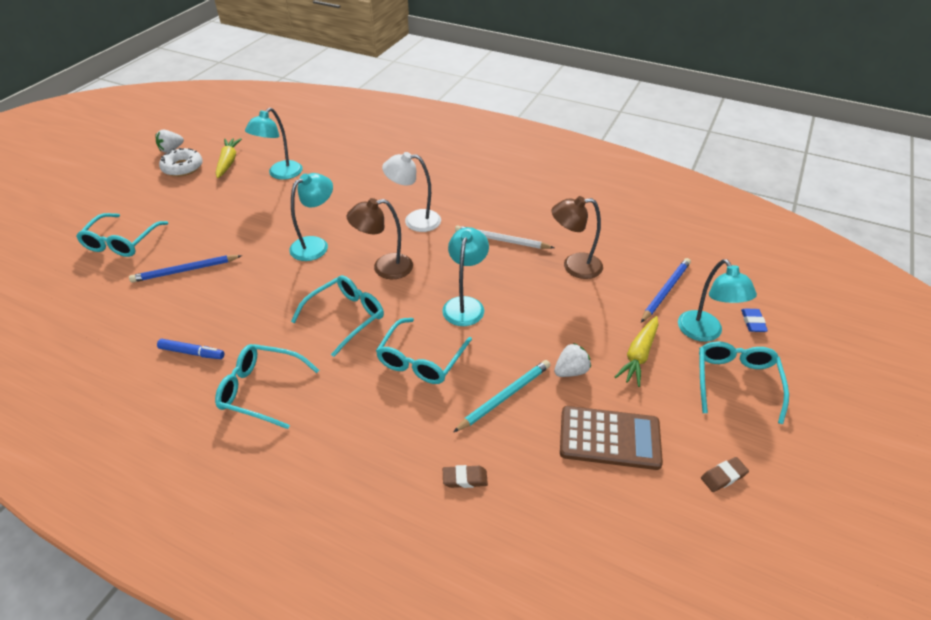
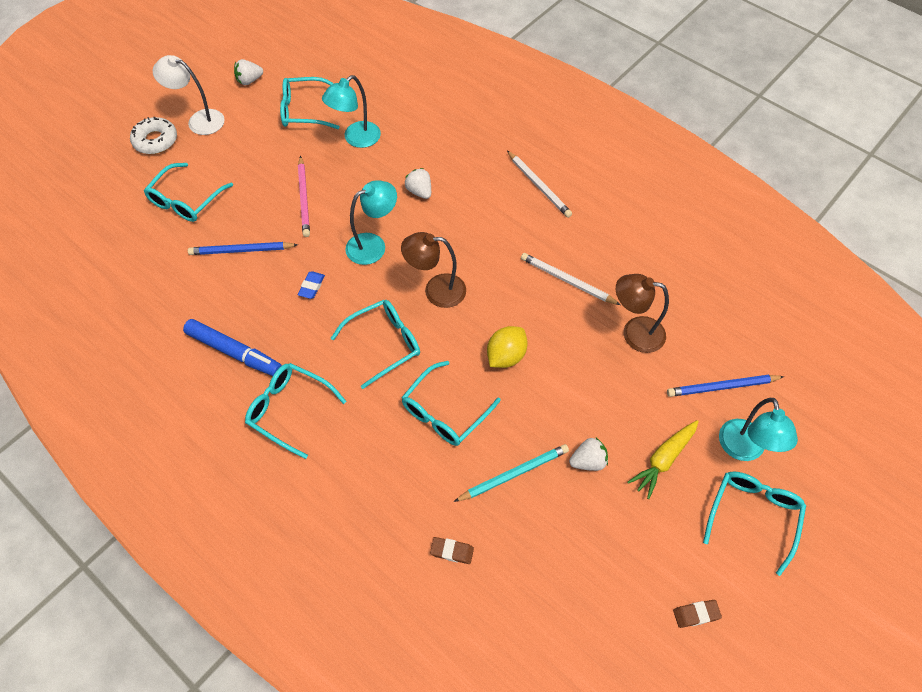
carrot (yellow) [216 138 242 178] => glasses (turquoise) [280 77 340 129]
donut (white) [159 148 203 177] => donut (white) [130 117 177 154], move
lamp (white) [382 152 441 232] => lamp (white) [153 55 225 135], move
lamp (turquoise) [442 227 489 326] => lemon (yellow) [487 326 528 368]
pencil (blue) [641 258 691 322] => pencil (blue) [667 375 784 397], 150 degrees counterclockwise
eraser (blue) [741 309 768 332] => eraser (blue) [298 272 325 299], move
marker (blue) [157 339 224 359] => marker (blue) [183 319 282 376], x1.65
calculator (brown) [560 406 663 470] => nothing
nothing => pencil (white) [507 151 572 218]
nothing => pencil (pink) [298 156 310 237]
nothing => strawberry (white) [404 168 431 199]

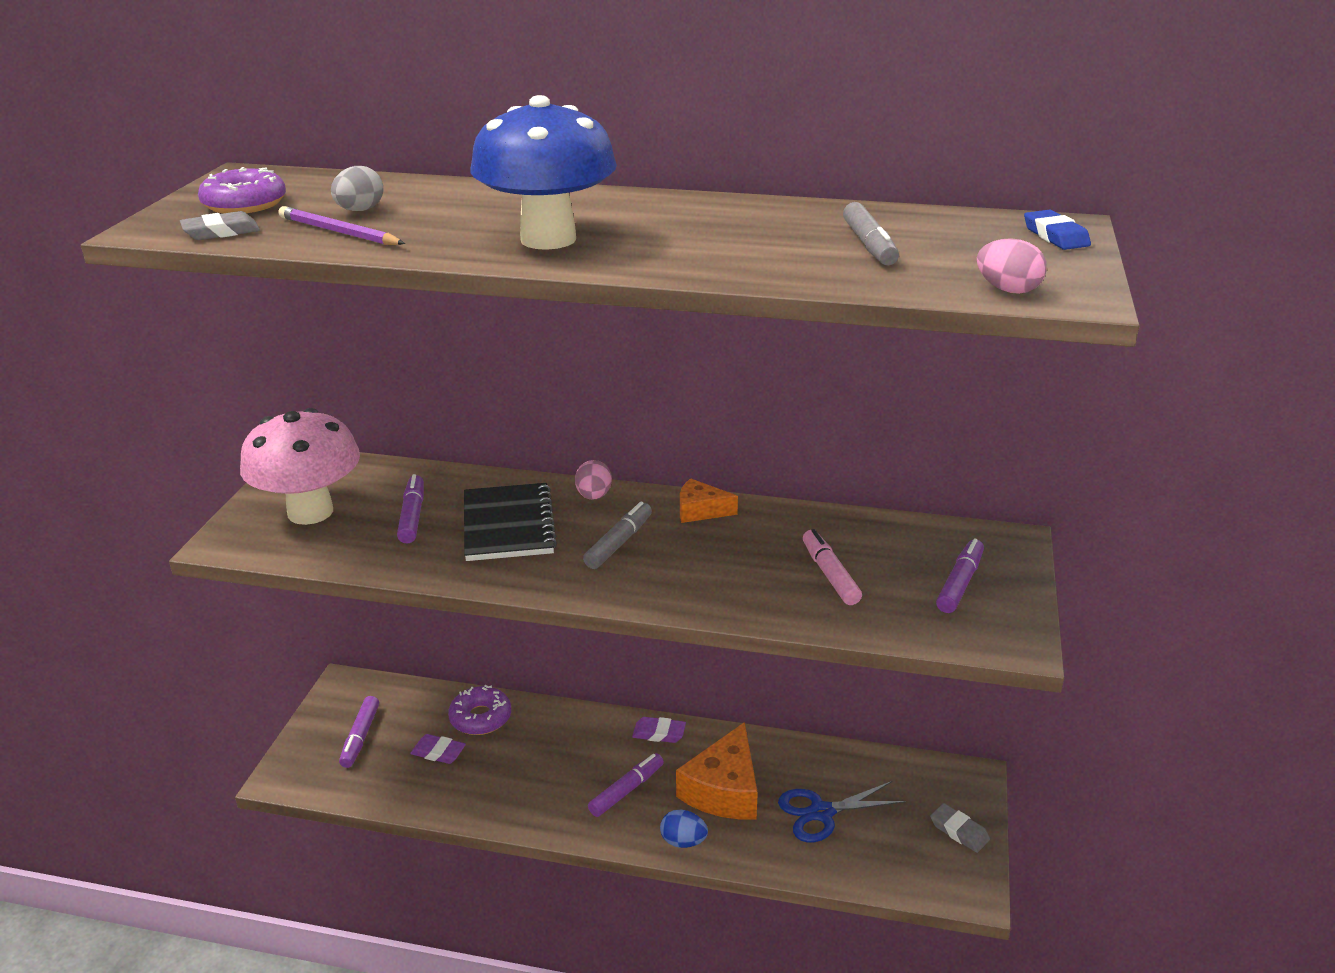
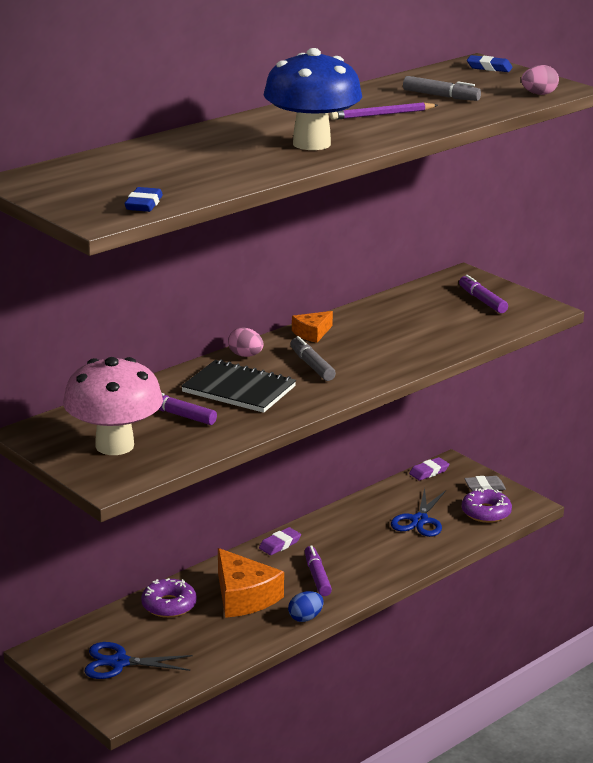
egg (grey) [331 166 384 211] => nothing
donut (purple) [198 167 286 213] => donut (purple) [462 488 512 523], move
pencil (purple) [278 206 405 245] => pencil (purple) [330 102 438 120], move
eraser (grey) [180 211 260 240] => eraser (blue) [124 187 163 212]
marker (pink) [803 529 862 605] => nothing
marker (purple) [339 696 379 768] => scissors (blue) [84 642 192 679]
cheese (orange) [676 722 758 820] => cheese (orange) [218 548 284 618], move
eraser (purple) [410 734 466 764] => eraser (purple) [409 457 449 481], move
egg (blue) [660 810 708 848] => egg (blue) [288 591 324 622], move

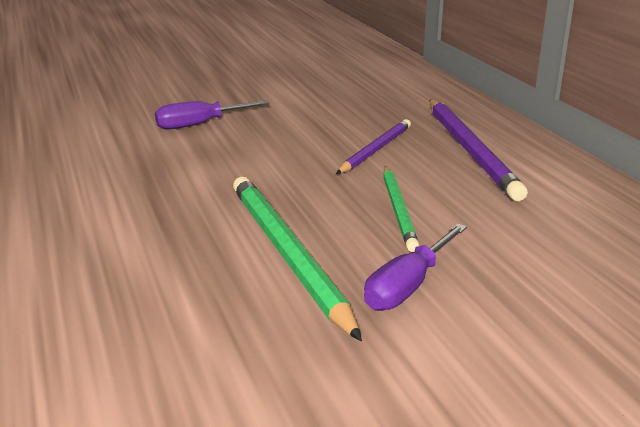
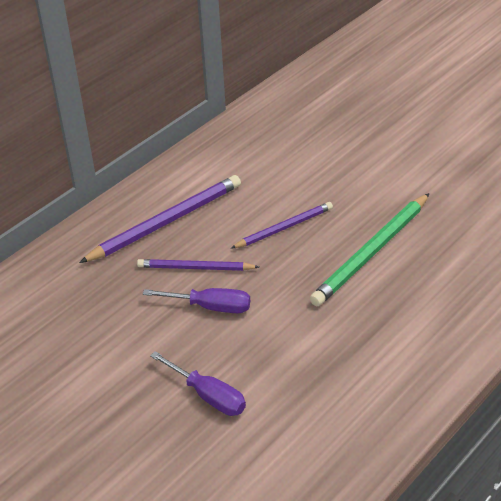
pencil (green) [383 166 419 252] => pencil (purple) [231 202 333 248]
screwdriver (purple) [364 224 467 311] => screwdriver (purple) [143 288 250 313], move

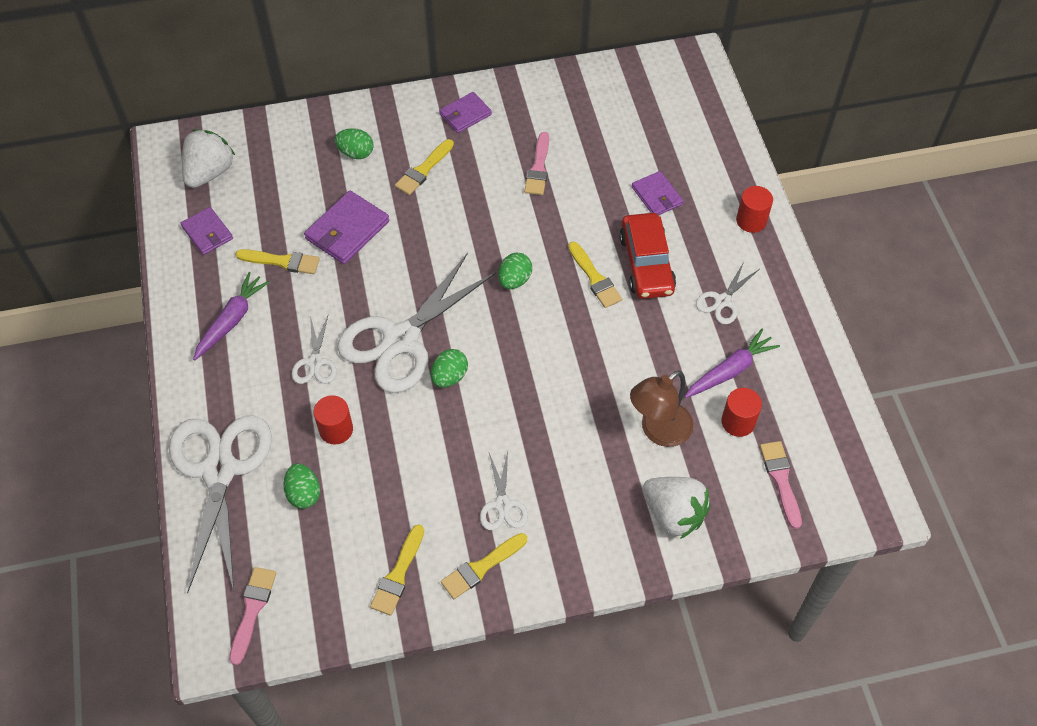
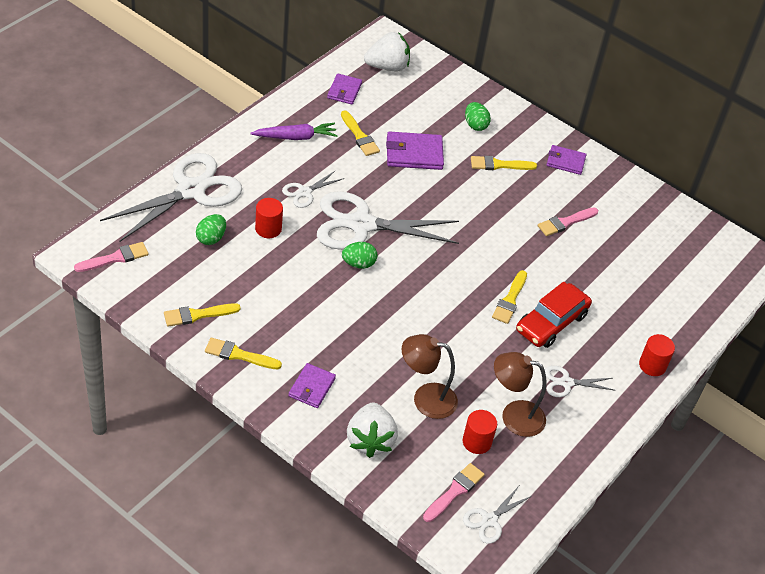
wallet (purple) [632 171 683 215] => wallet (purple) [288 363 336 408], move
egg (green) [498 252 532 289] => nothing
carrot (purple) [684 329 780 398] => lamp (brown) [494 352 547 437]
scissors (white) [480 451 528 530] => scissors (white) [463 486 532 544], move

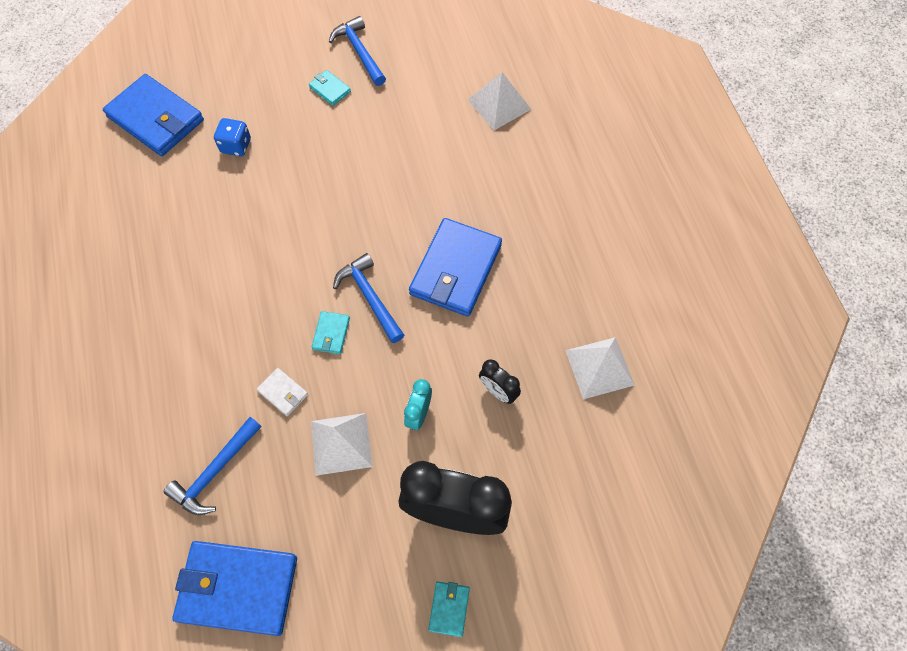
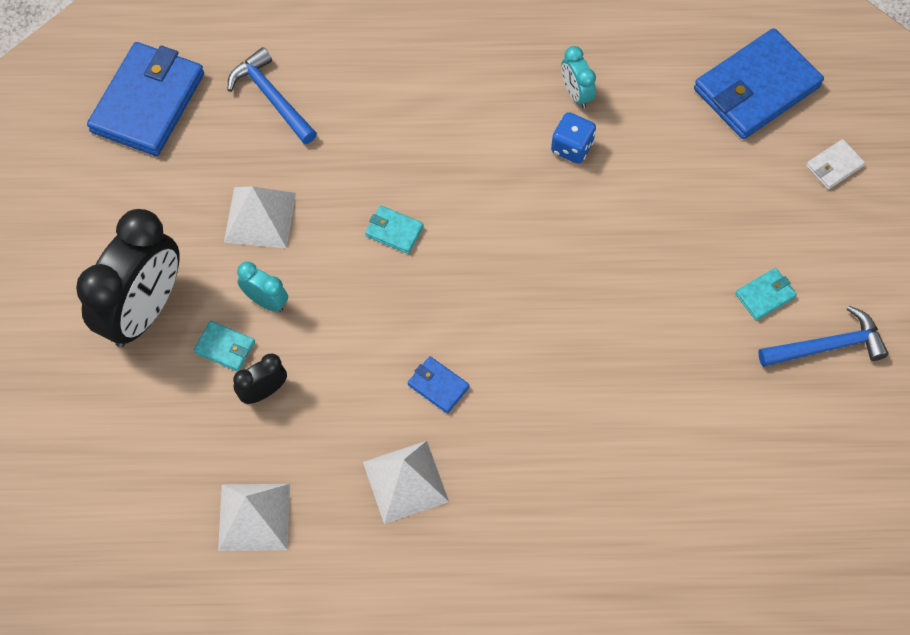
pyramid (white) [468 72 531 130] => pyramid (white) [363 441 449 524], move
dice (blue) [214 118 251 156] => dice (blue) [551 112 596 164], move
wallet (blue) [409 218 502 317] => wallet (blue) [408 356 470 414], x0.44
hammer (blue) [333 253 404 343] => nothing
wallet (white) [257 368 308 416] => wallet (white) [806 139 865 190], move
wallet (turquoise) [428 581 470 637] => wallet (turquoise) [193 321 255 372], move
nothing => clock (turquoise) [561 46 596 109]

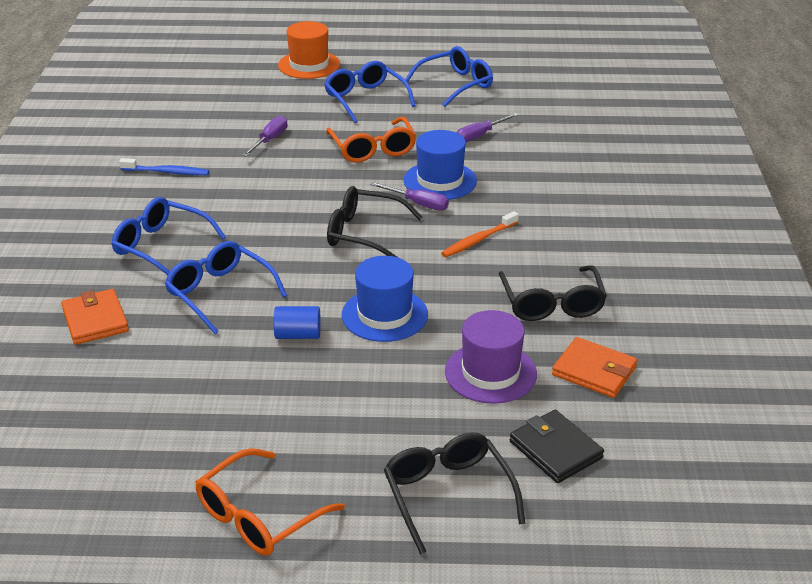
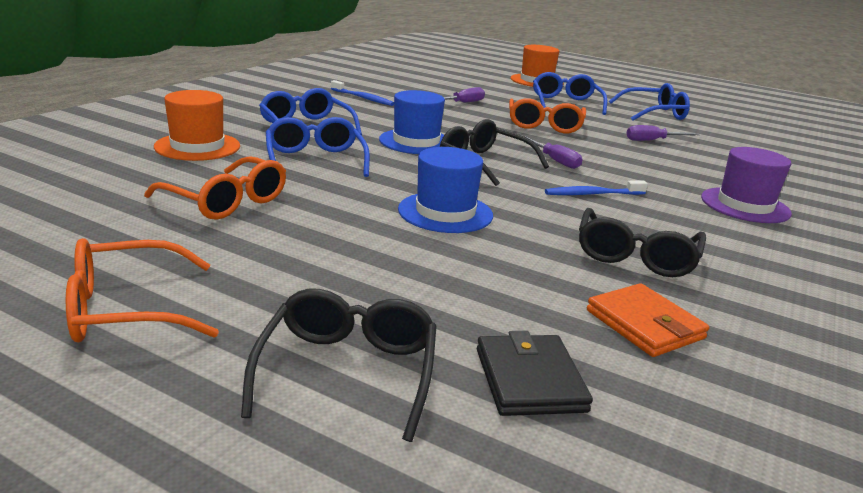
hat (blue) [403 130 477 200] => hat (blue) [379 90 445 154], move
toothbrush (orange) [441 211 519 257] => toothbrush (blue) [545 181 648 195]
wallet (orange) [61 289 129 345] => hat (orange) [154 90 240 161]
cylinder (blue) [274 306 321 339] => nothing
hat (purple) [445 310 537 404] => hat (purple) [701 147 792 223], move
nothing => glasses (orange) [144 156 286 220]

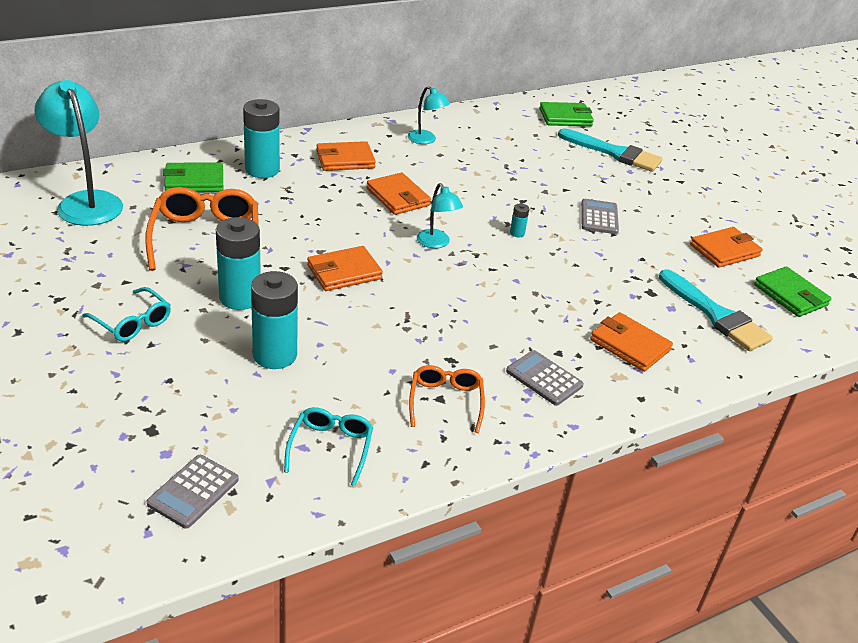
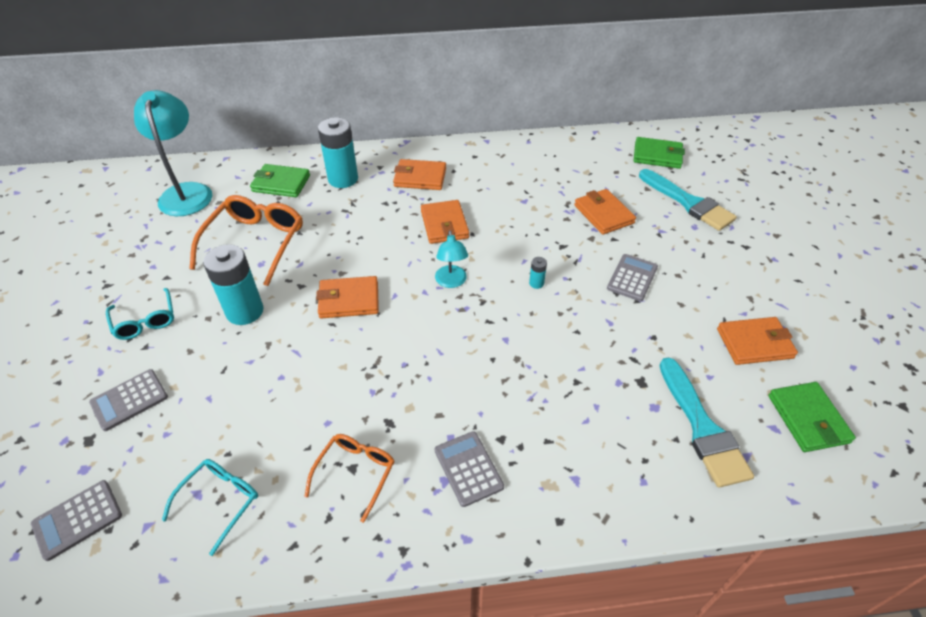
lamp (turquoise) [408 86 450 144] => nothing
battery (turquoise) [251 271 298 369] => nothing
wallet (orange) [590 312 673 372] => wallet (orange) [574 189 636 235], move
nothing => calculator (grey) [89 369 168 431]

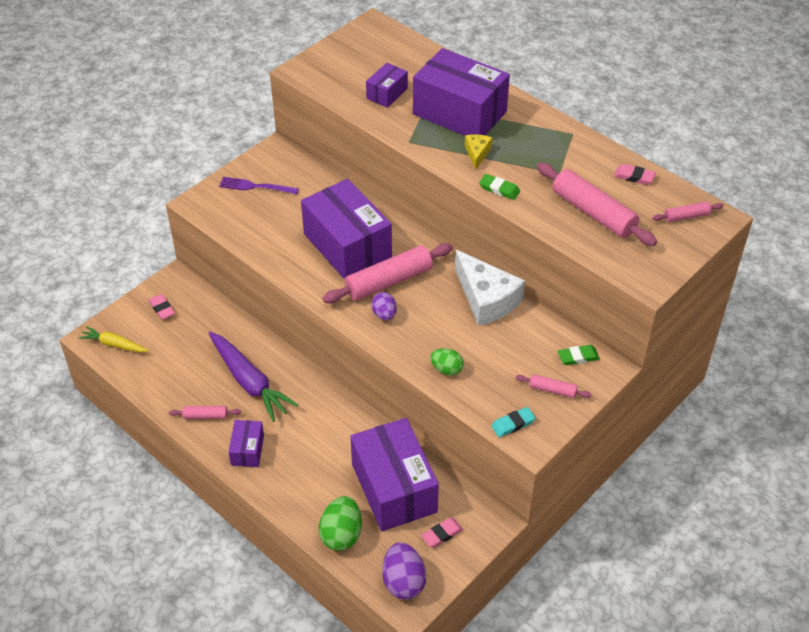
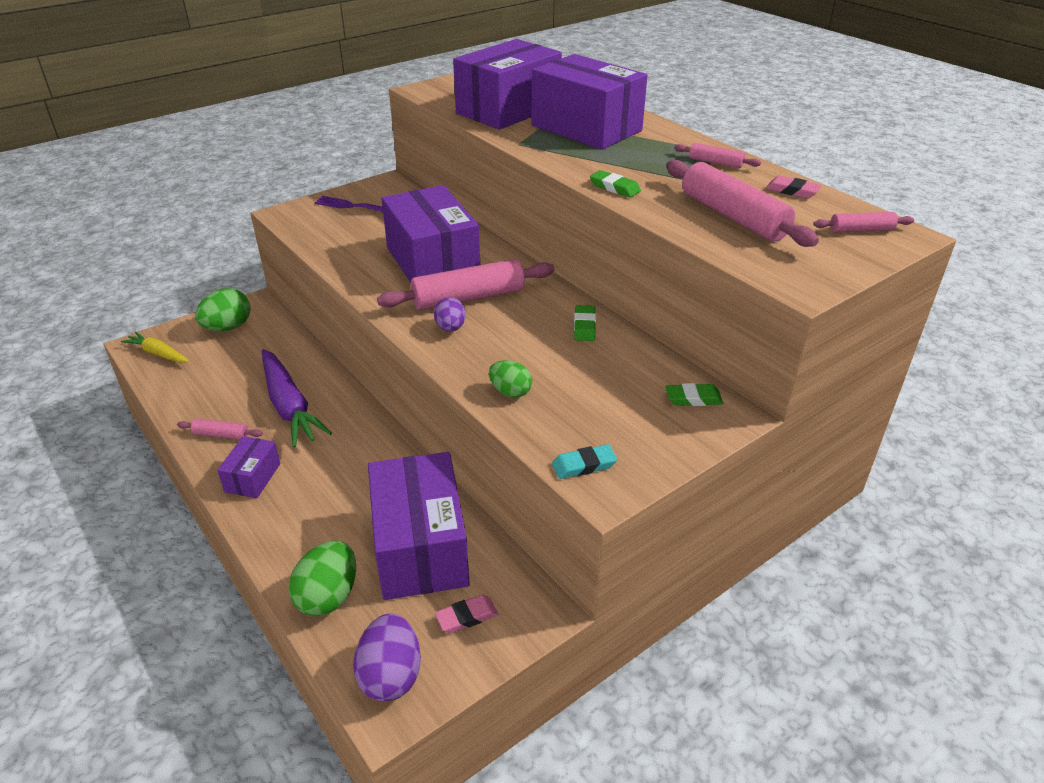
box (purple) [366 63 408 108] => box (purple) [453 39 562 130], x2.11
cheese (yellow) [465 135 493 170] => nothing
cheese (white) [455 250 525 326] => eraser (green) [574 305 596 341]
eraser (pink) [149 294 175 320] => egg (green) [195 288 251 331]
rolling pin (pink) [516 374 592 398] => rolling pin (pink) [674 143 761 168], move

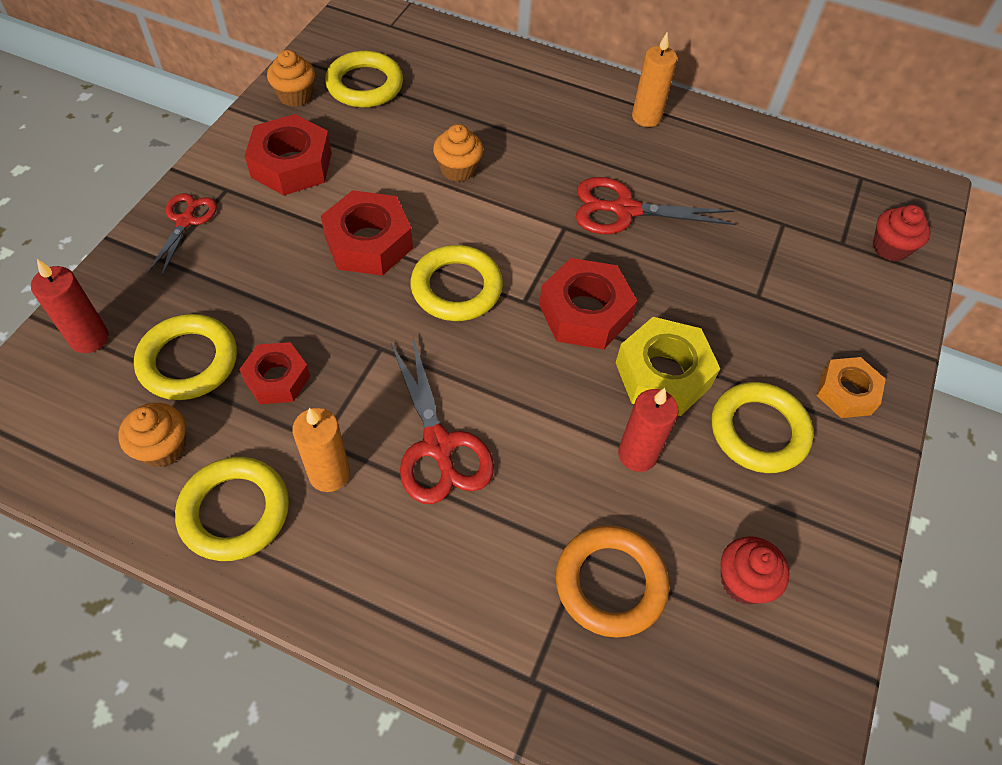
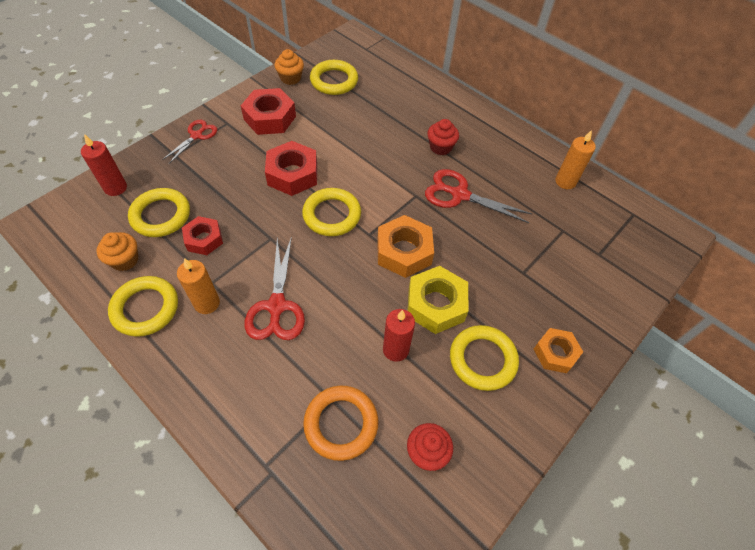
candle (orange) [632 33 677 127] => candle (orange) [555 130 596 189], move
cupcake (orange) [433 124 483 182] => nothing
cupcake (red) [873 205 931 262] => cupcake (red) [427 119 459 155], move
nut (red) [539 258 637 349] => nut (orange) [377 215 434 278]

